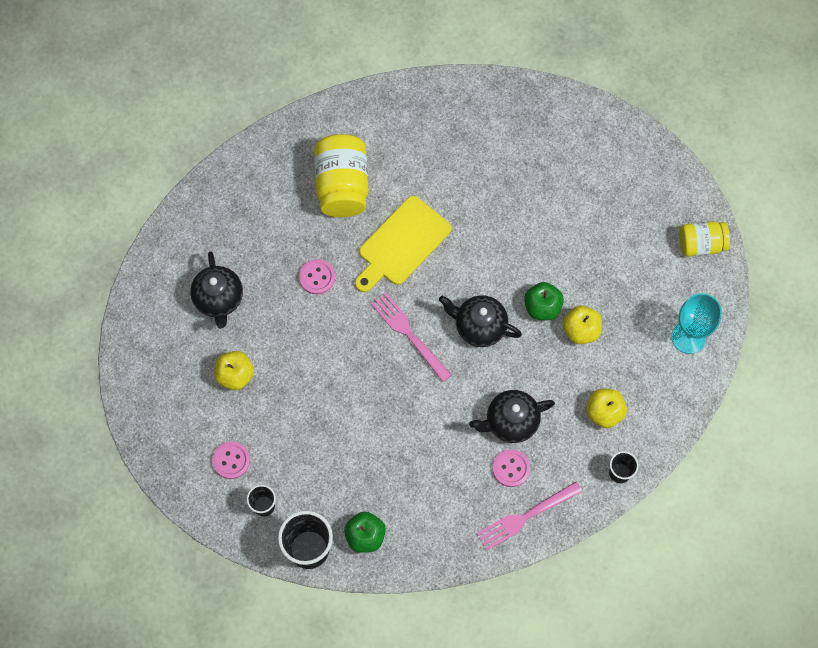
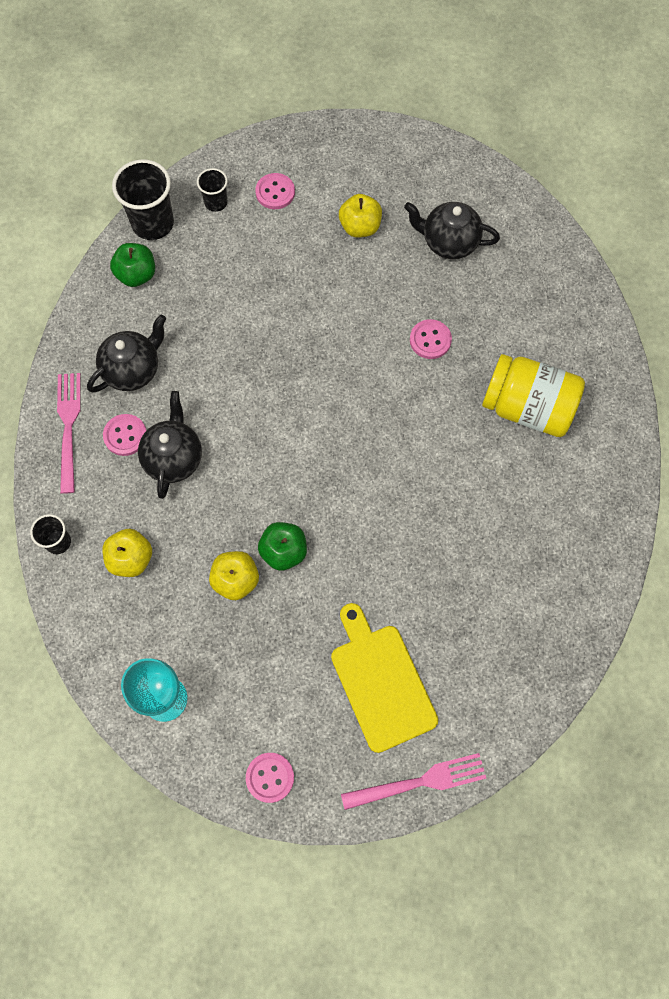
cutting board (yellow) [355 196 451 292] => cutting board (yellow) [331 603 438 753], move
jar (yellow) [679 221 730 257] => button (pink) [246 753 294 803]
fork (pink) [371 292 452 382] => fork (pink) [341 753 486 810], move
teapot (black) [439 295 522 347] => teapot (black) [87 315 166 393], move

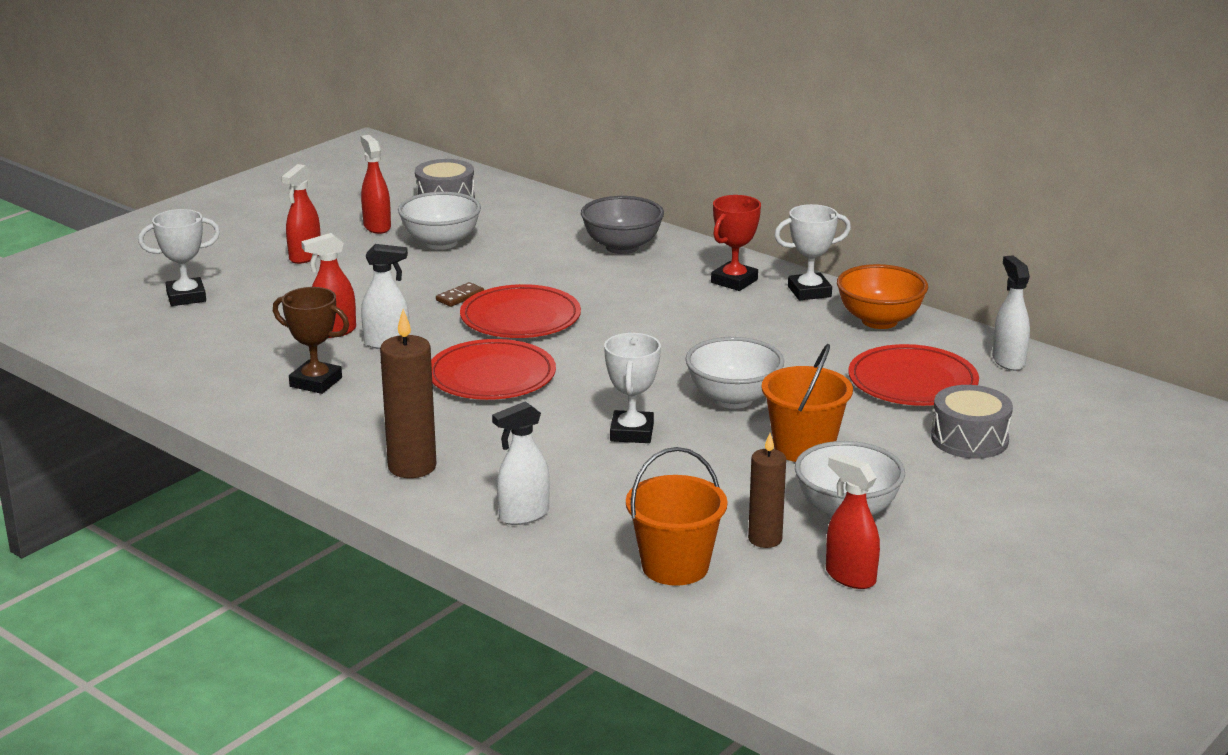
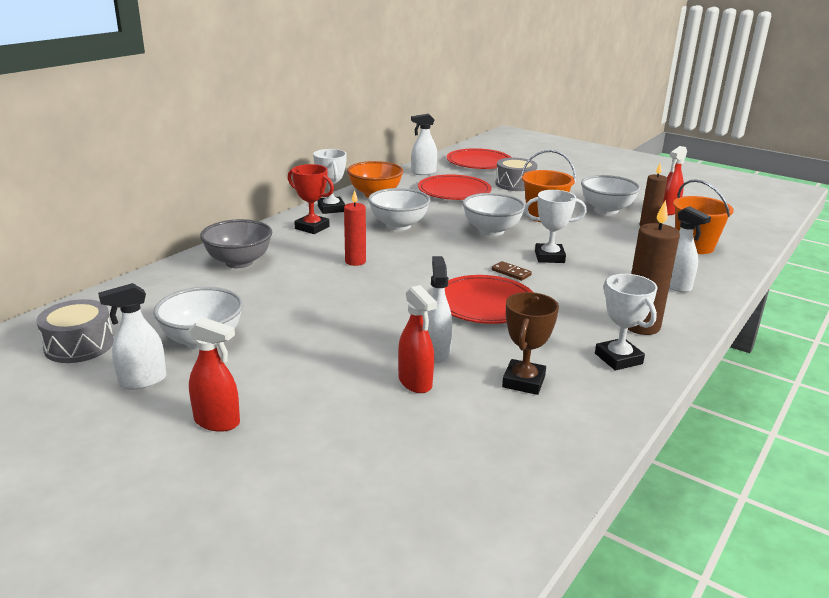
spray bottle (red) [360 135 391 234] => spray bottle (white) [98 283 166 390]
trophy (white) [138 209 220 306] => trophy (white) [595 274 657 371], move
domino (brown) [436 282 484 307] => domino (brown) [492 261 532 281], move
plate (red) [460 284 581 338] => plate (red) [447 148 512 169], move
nothing => bowl (white) [368 188 431 230]
nothing => candle (red) [344 190 366 266]

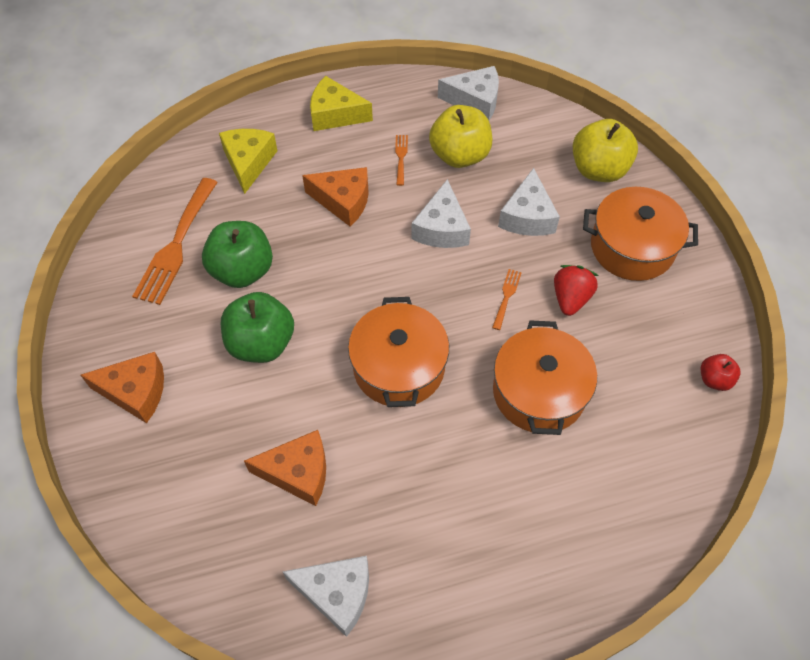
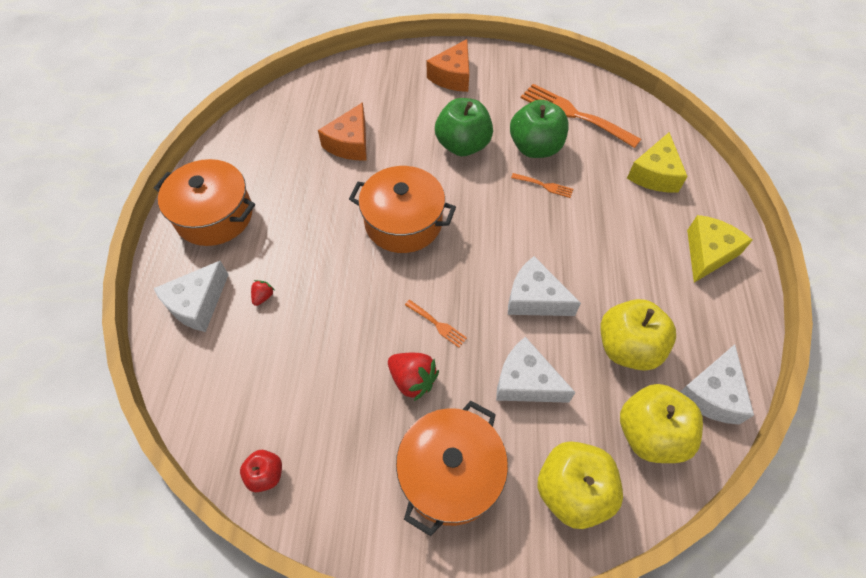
cheese (yellow) [219 129 277 194] => cheese (yellow) [627 132 688 192], 90 degrees clockwise
fork (orange) [395 135 408 186] => fork (orange) [511 173 573 198], move
cheese (orange) [302 167 369 227] => nothing
pot (orange) [493 320 597 435] => pot (orange) [154 159 255 246], move
cheese (white) [282 556 369 637] => cheese (white) [153 261 229 332], move
nothing => strawberry (red) [251 280 274 306]
nothing => apple (yellow) [620 384 703 463]

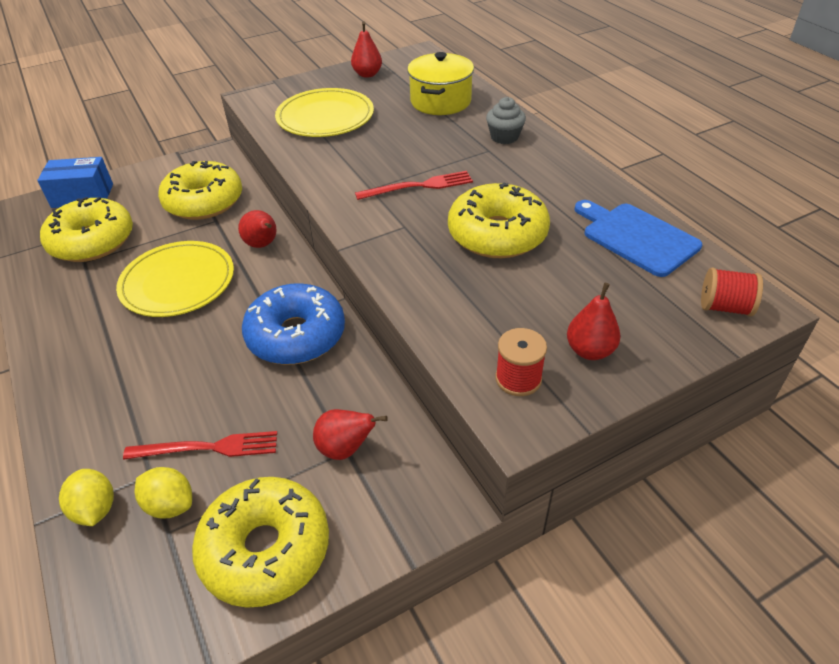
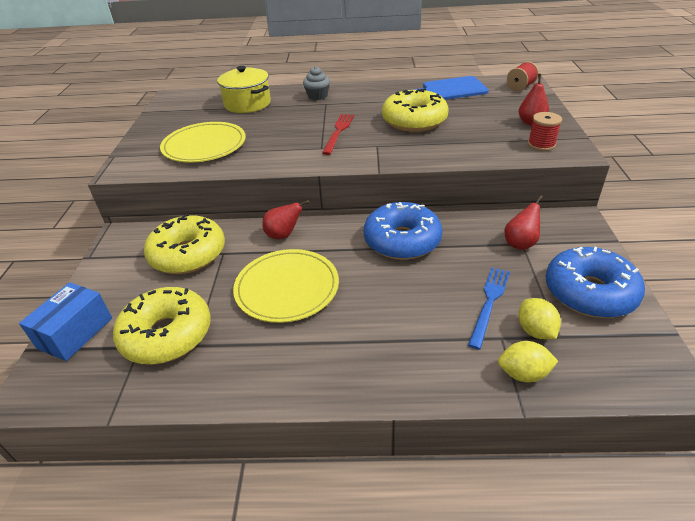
pear (red) [351 21 382 78] => nothing
fork (red) [123 431 277 460] => fork (blue) [468 267 510 350]
lemon (yellow) [135 467 192 518] => lemon (yellow) [518 298 561 339], 75 degrees counterclockwise
donut (yellow) [192 477 329 608] => donut (blue) [545 247 645 318]

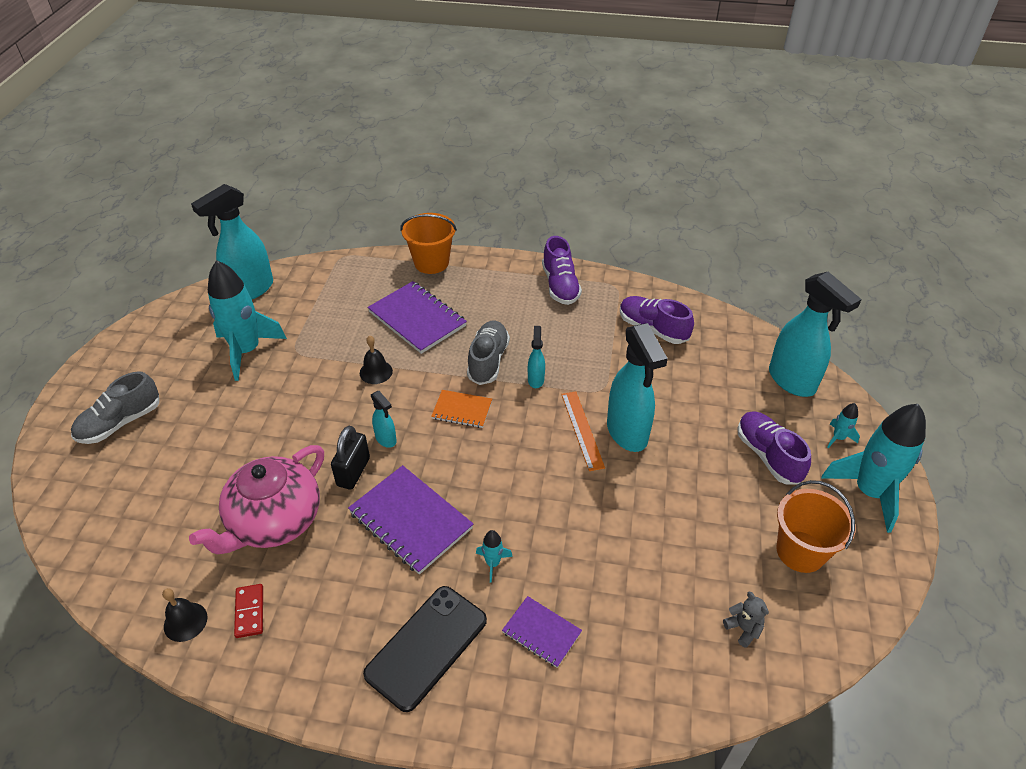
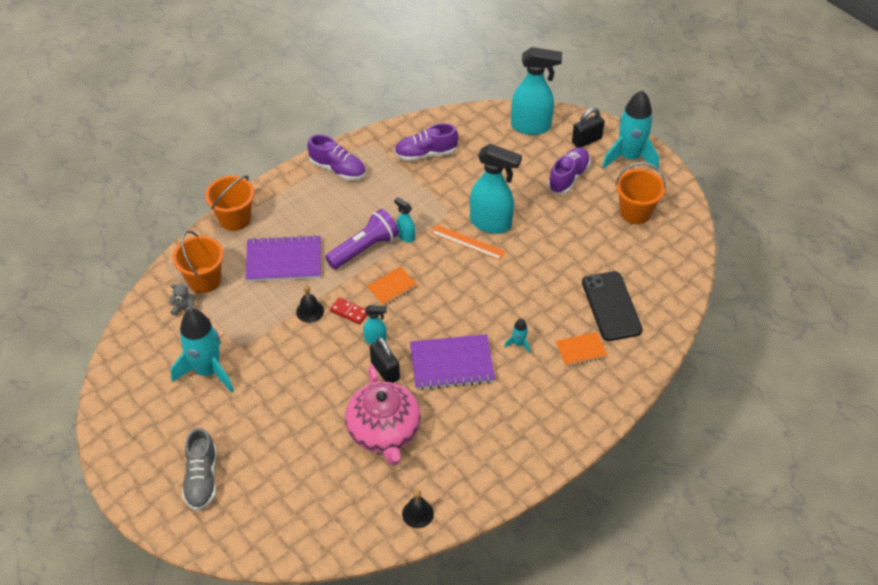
spray bottle (turquoise) [191 184 273 299] => nothing
shoe (grey) [467 320 510 385] => flashlight (purple) [325 209 399 269]
rocket (turquoise) [827 403 860 448] => padlock (black) [572 108 605 148]
shoe (purple) [738 412 811 485] => shoe (purple) [548 147 590 194], 105 degrees clockwise
domino (red) [234 584 263 638] => domino (red) [330 297 367 325], move
phone (black) [363 586 487 712] => phone (black) [582 271 643 341], move
teddy bear (grey) [723 592 769 648] => teddy bear (grey) [168 284 194 316], move
notebook (purple) [502 596 582 668] => notebook (orange) [556 332 607 367]
nothing => bucket (orange) [172 231 224 293]

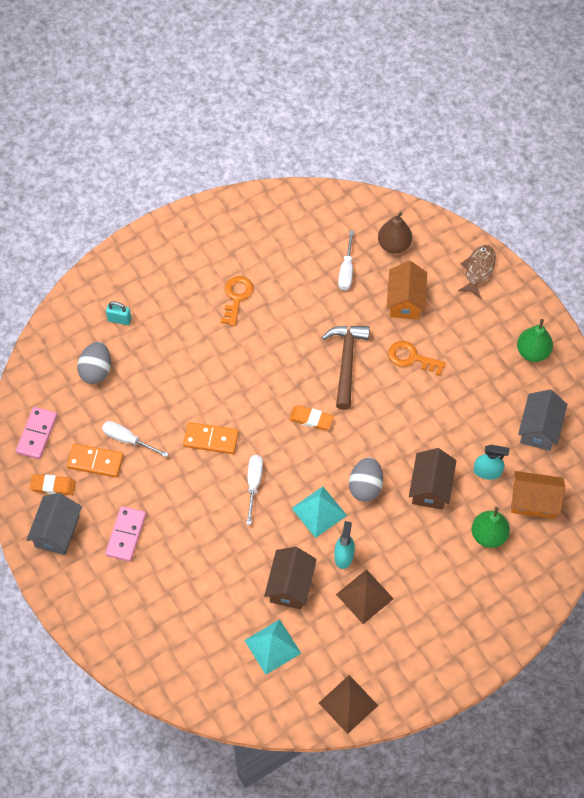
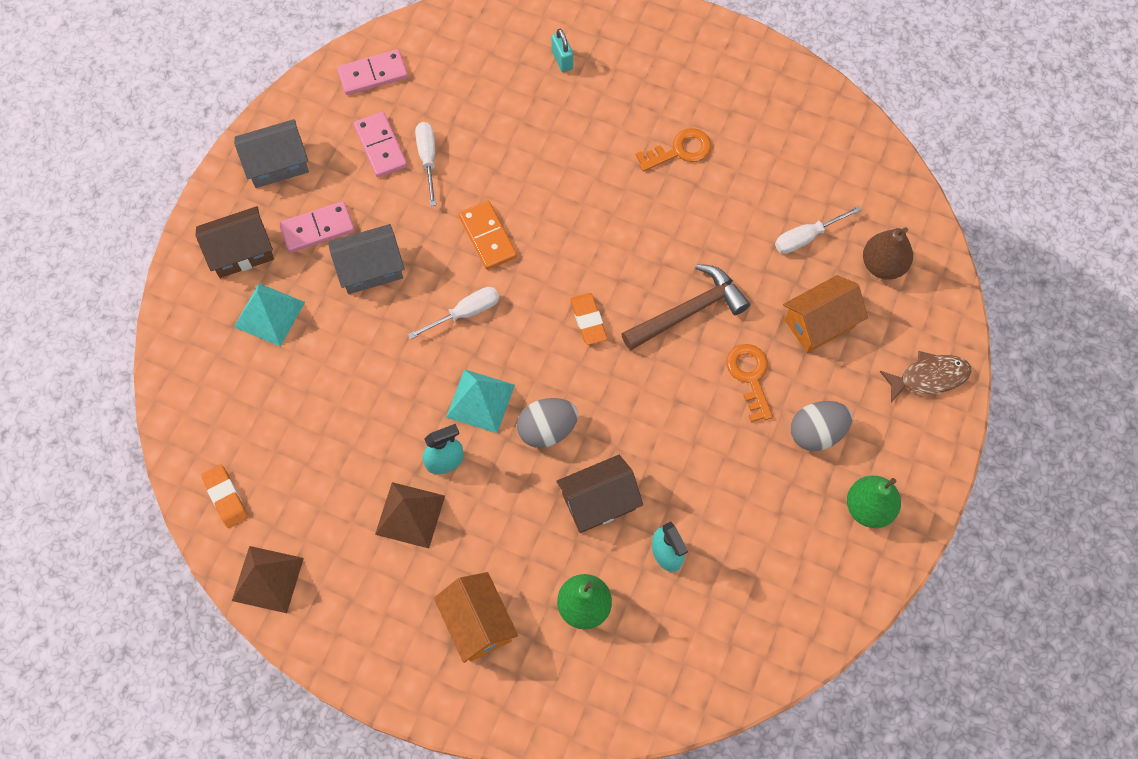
egg (grey) [77 342 111 384] => egg (grey) [791 401 852 451], move
house (grey) [518 390 567 451] => house (grey) [328 224 405 294], move
domino (orange) [67 444 124 477] => domino (pink) [354 112 407 177]
house (orange) [511 471 565 519] => house (orange) [434 572 518 663], move
eraser (orange) [30 474 76 495] => eraser (orange) [201 465 248 528], move
house (brown) [264 547 317 609] => house (brown) [196 206 274 278], move
pyramid (turquoise) [244 619 301 675] => pyramid (turquoise) [234 284 305 346], move

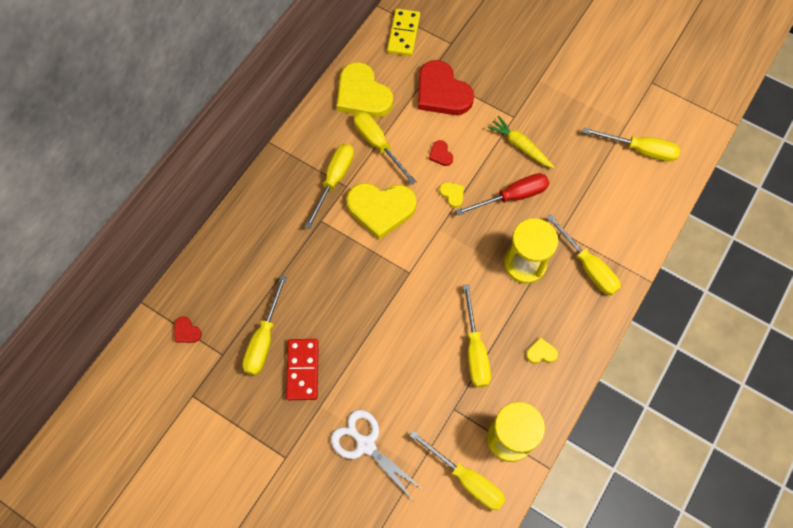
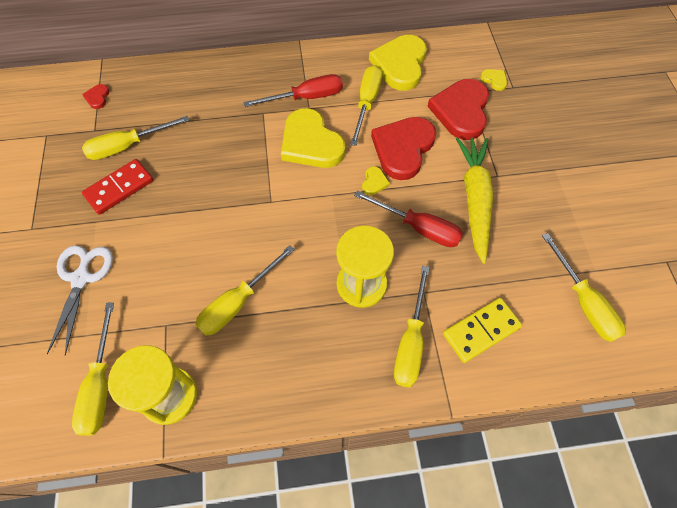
domino (yellow) [387 9 420 56] => domino (yellow) [443 298 522 363], move
carrot (yellow) [487 116 555 168] => carrot (yellow) [456 137 493 264], x1.59
heart (red) [429 140 453 166] => heart (red) [371 117 436 180], x2.39
screwdriver (yellow) [305 144 354 229] => screwdriver (red) [243 74 343 107]
heart (yellow) [526 337 558 364] => heart (yellow) [480 69 507 91], move

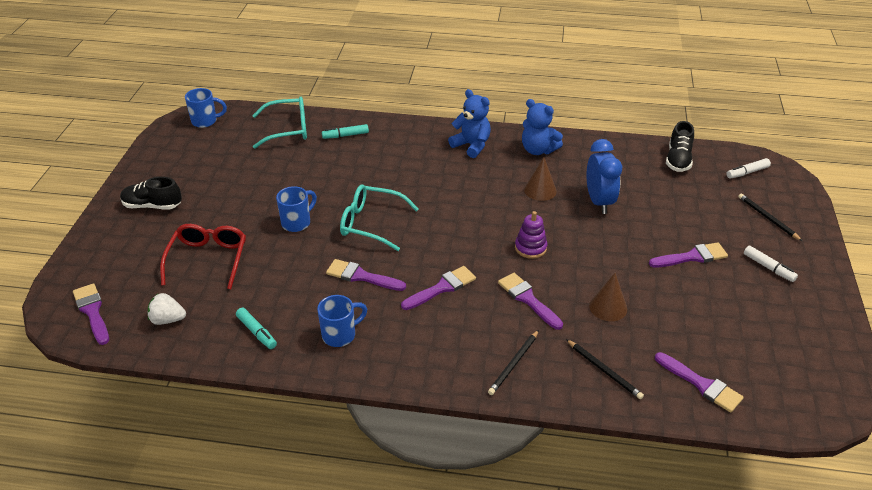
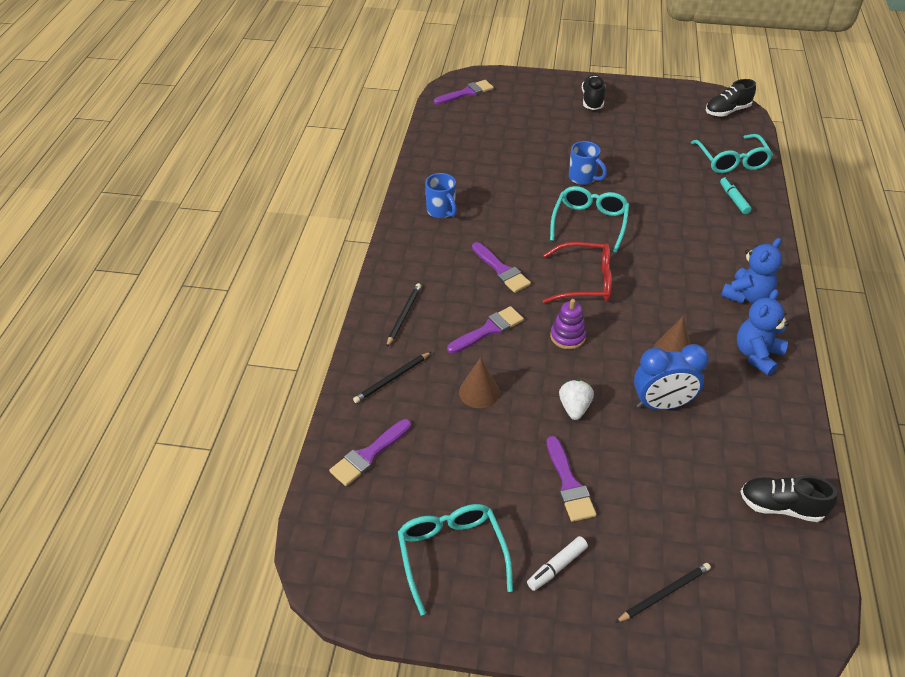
mug (blue) [185 88 227 128] => shoe (black) [706 79 756 117]
marker (white) [726 158 771 179] => nothing
glasses (red) [160 224 246 289] => glasses (red) [543 242 612 303], move
brush (purple) [326 259 406 291] => nothing
strawberry (white) [148 293 186 325] => strawberry (white) [559 380 594 420], move
marker (turquoise) [236 308 277 349] => nothing
pencil (black) [488 330 539 395] => pencil (black) [386 283 421 348], 75 degrees clockwise
nothing => glasses (turquoise) [398 504 513 616]

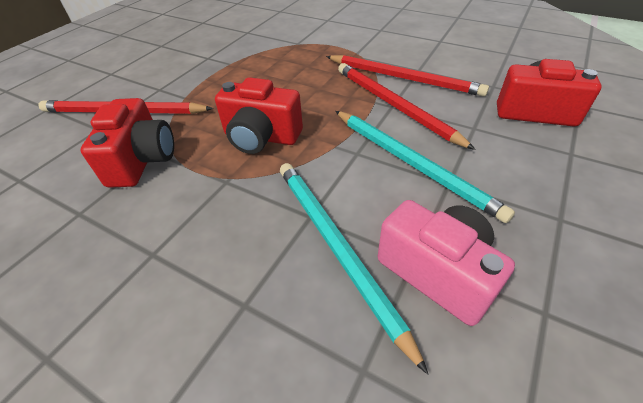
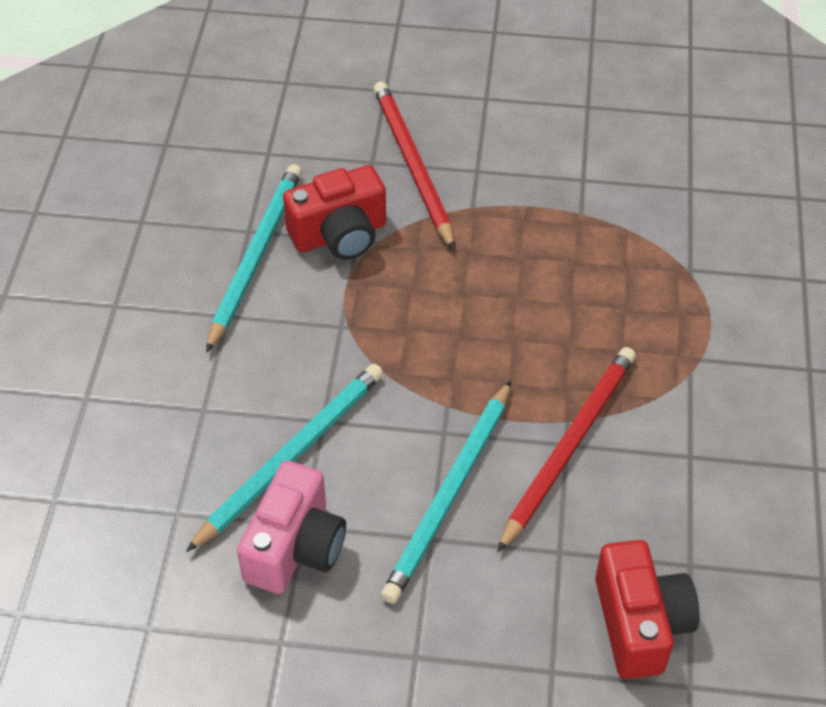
pencil (red) [326 55 489 97] => nothing
camera (red) [215 77 303 154] => nothing
nothing => pencil (turquoise) [206 164 302 353]

